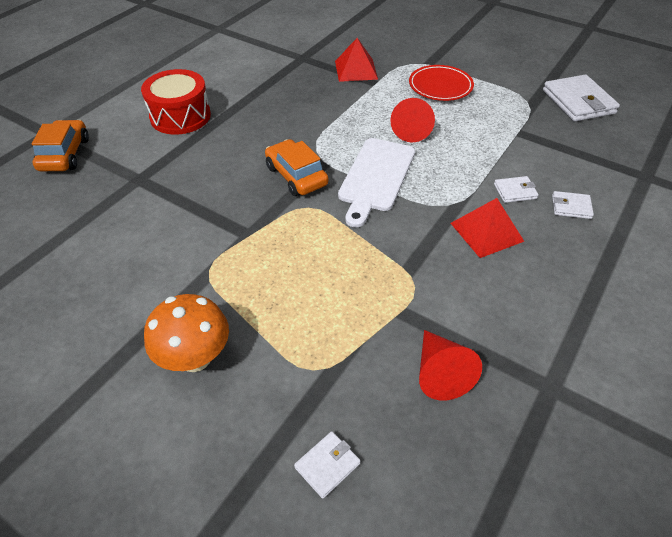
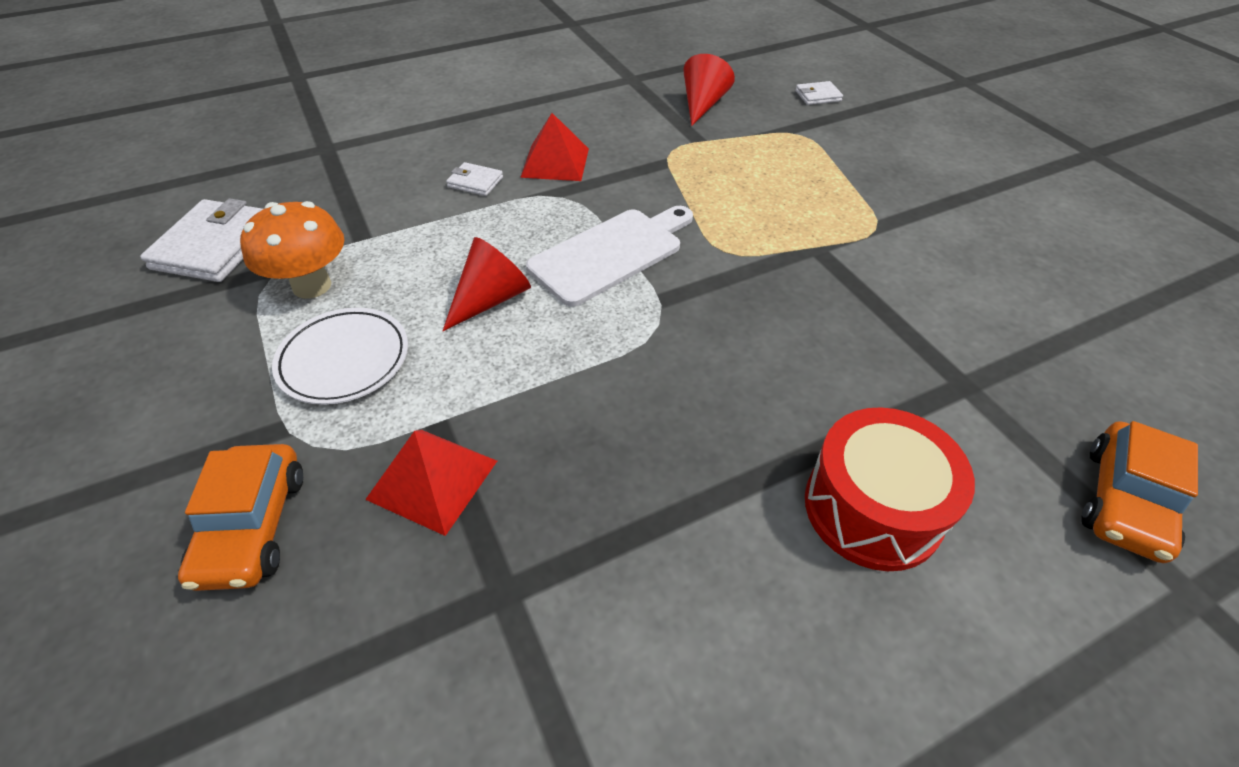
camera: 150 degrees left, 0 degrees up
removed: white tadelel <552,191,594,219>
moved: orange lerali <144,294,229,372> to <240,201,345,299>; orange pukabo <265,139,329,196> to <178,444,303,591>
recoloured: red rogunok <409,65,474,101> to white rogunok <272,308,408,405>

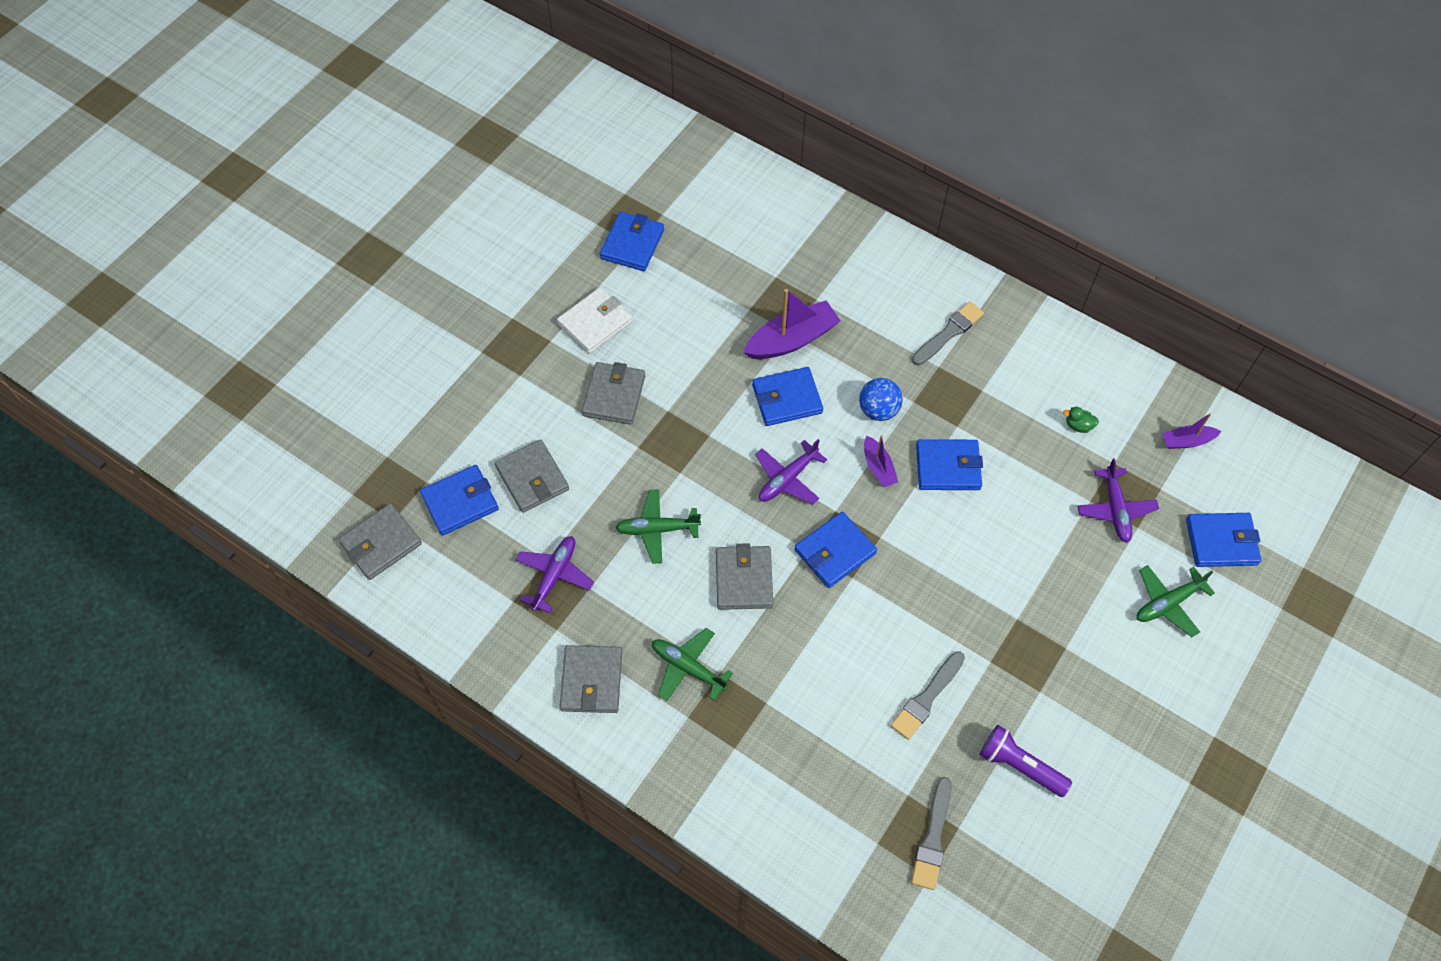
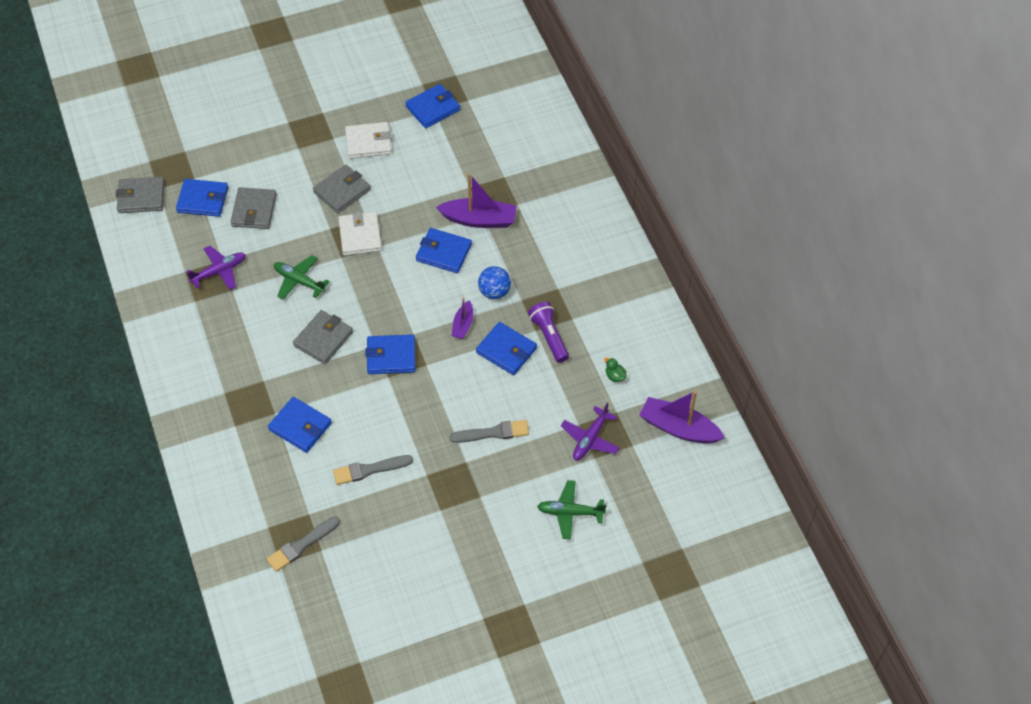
camera: 35 degrees right, 5 degrees down
removed: grey tadelel <560,645,622,713>; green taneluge <652,628,733,701>; purple taneluge <755,439,827,505>
added: white tadelel <338,211,382,256>
moved: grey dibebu <912,302,984,365> to <449,420,529,443>; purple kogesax <980,725,1072,797> to <528,302,569,363>; blue tadelel <1186,513,1261,567> to <268,397,332,453>
resized: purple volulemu <1162,413,1221,449> = <640,391,725,444> x1.82

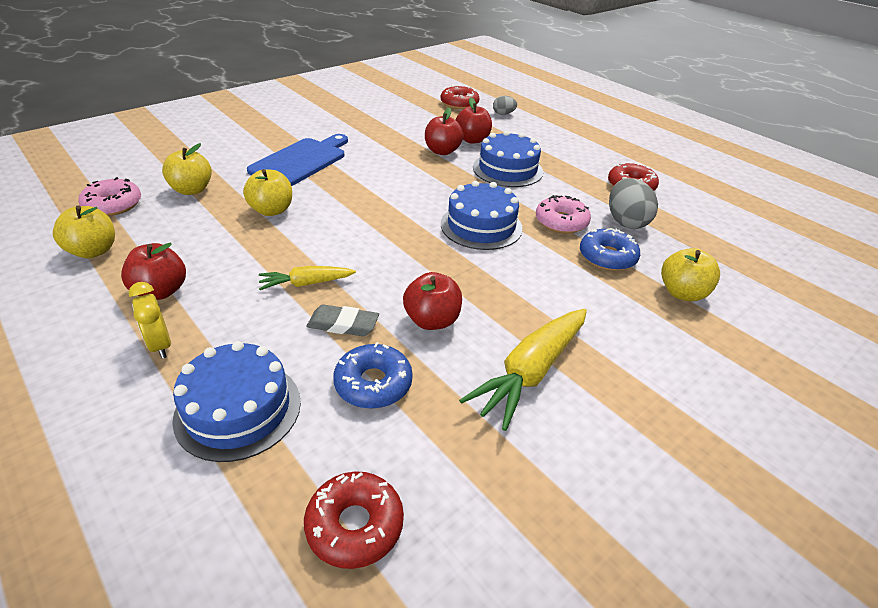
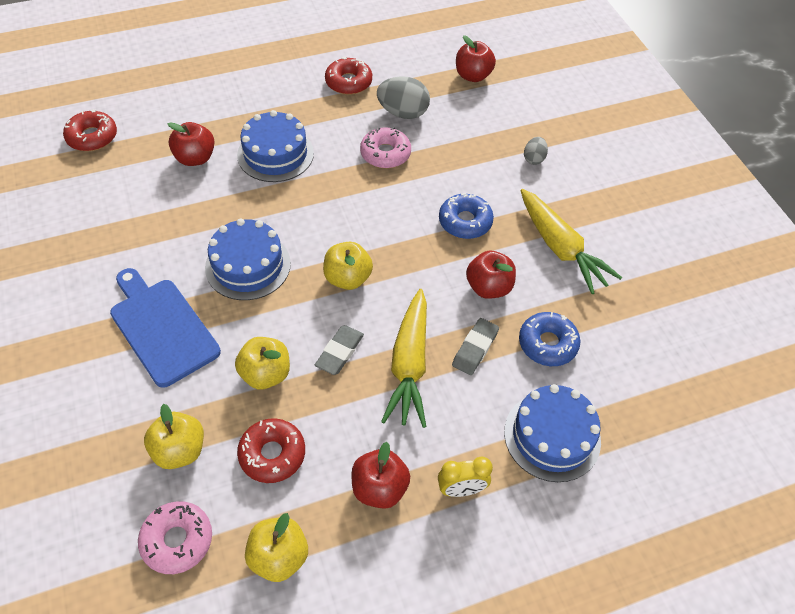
camera: 70 degrees left, 15 degrees up
added: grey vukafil <315,325,364,375>
moved: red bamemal <304,471,404,569> to <237,418,305,483>; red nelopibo <425,108,464,155> to <456,35,496,82>; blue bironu <441,181,523,250> to <205,218,291,300>; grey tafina <493,96,517,115> to <524,137,548,165>; blue bamemal <580,228,640,271> to <439,193,494,239>; yellow nelopibo <661,248,720,301> to <323,242,373,290>
resized: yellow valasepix <259,266,356,290> = <381,289,427,428> x1.74

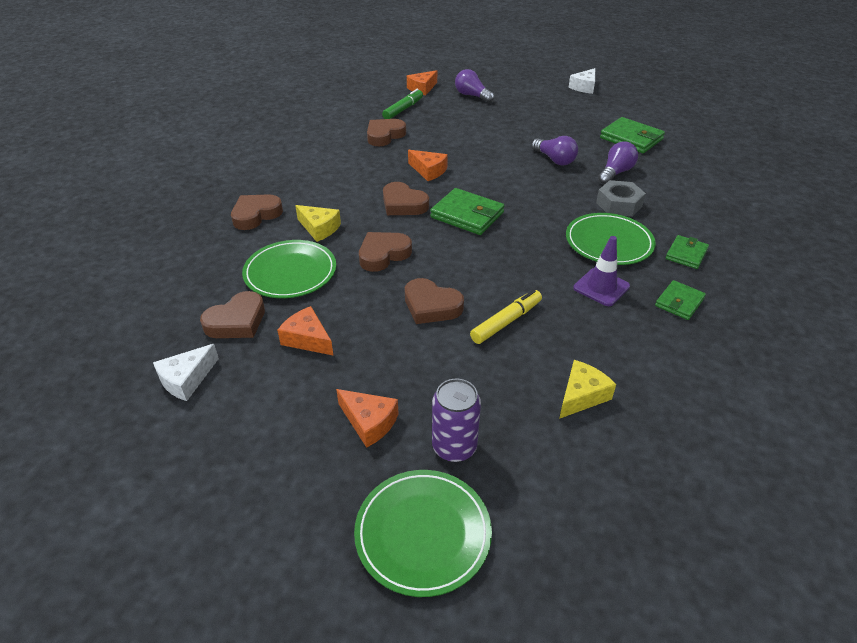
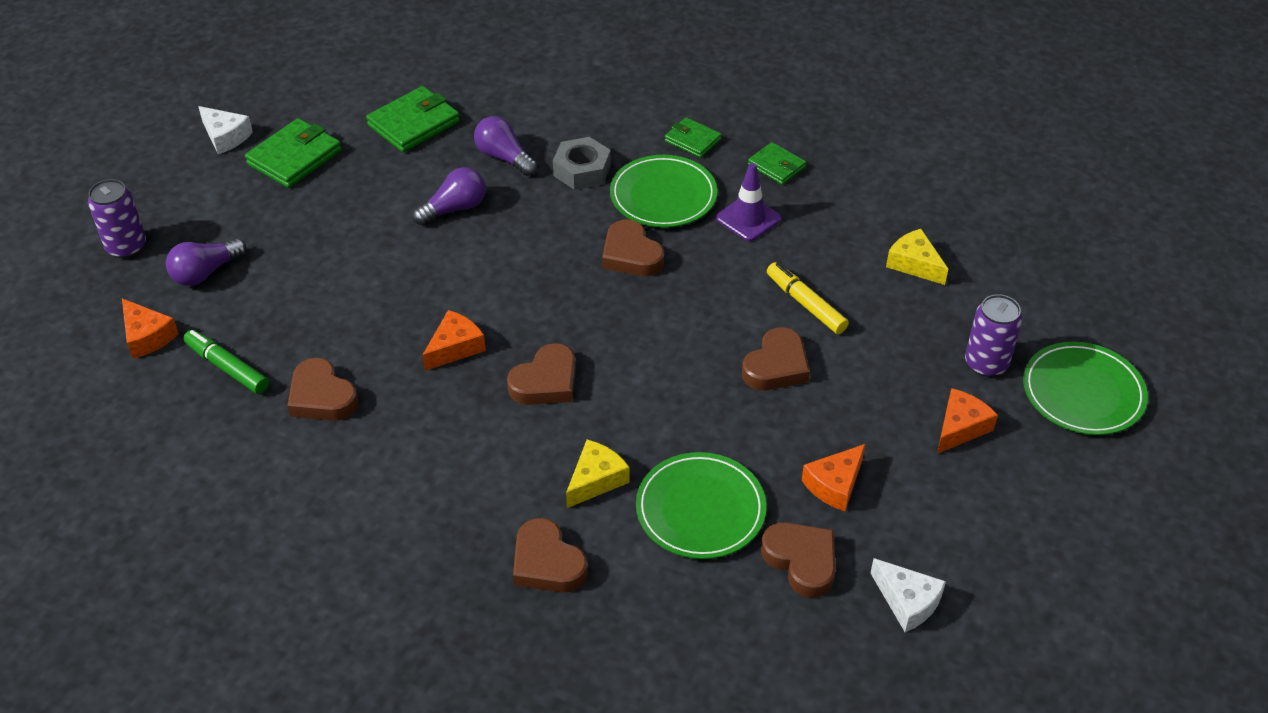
camera: 85 degrees left, 5 degrees up
added: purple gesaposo <88,179,146,258>
moved: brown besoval <359,232,412,272> to <602,220,664,276>; green tadelel <430,188,505,235> to <245,118,342,188>

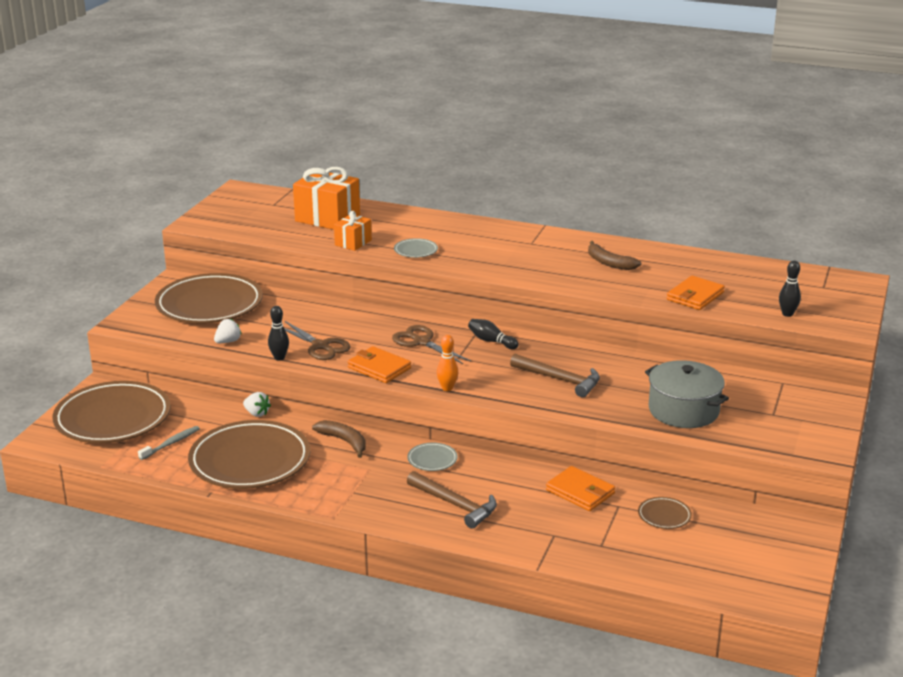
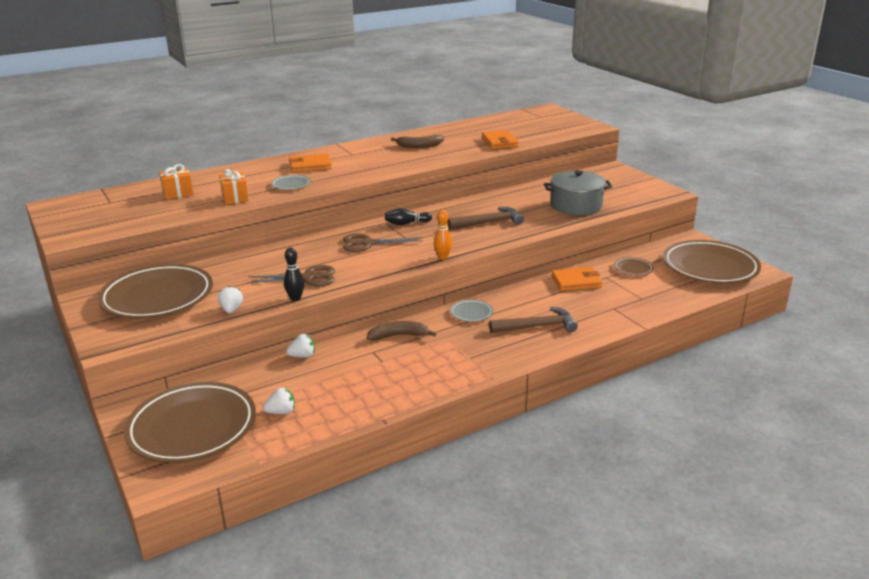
camera: 50 degrees left, 0 degrees up
removed: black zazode <779,260,801,317>
moved: brown rogunok <188,420,310,489> to <663,240,761,284>; orange tadelel <348,346,411,383> to <289,153,332,172>
replaced: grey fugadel <138,426,200,460> to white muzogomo <263,388,295,414>
resized: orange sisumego <293,167,360,230> = <159,164,194,199> x0.56

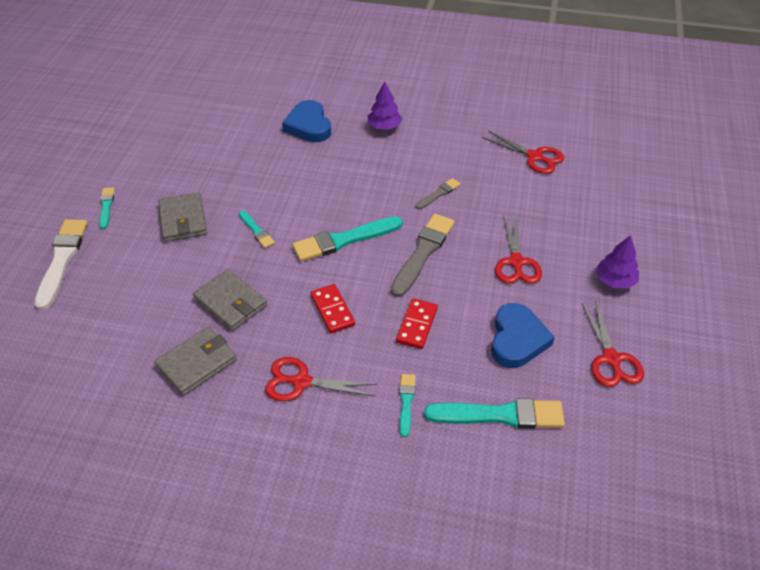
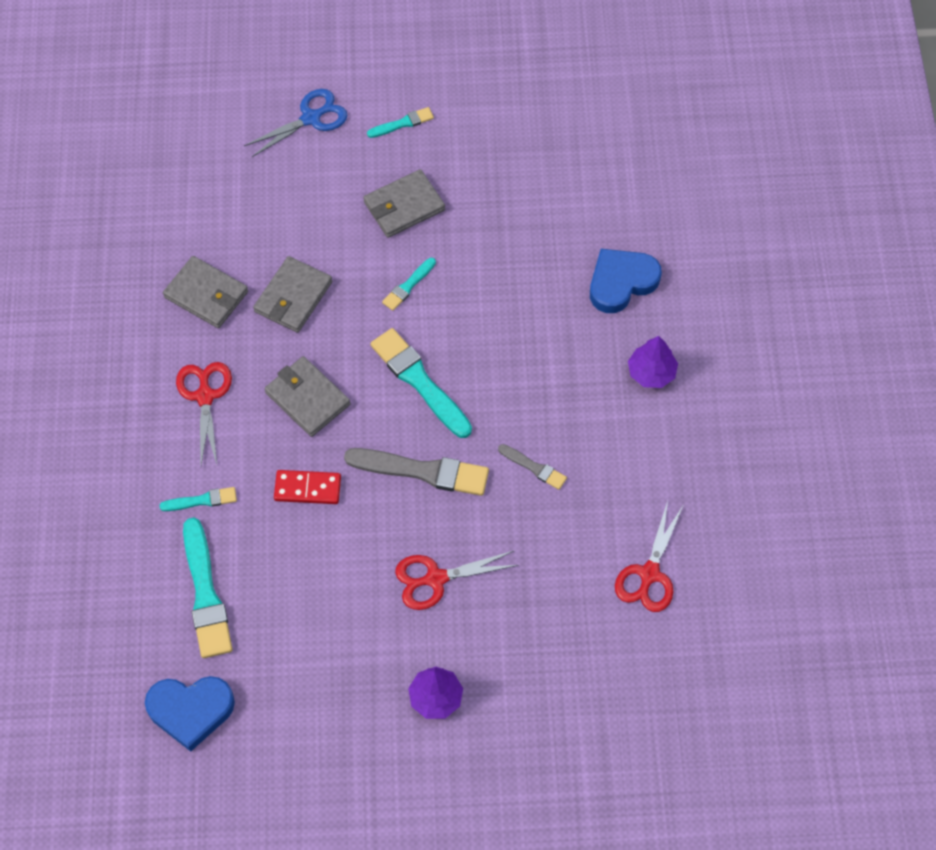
camera: 75 degrees right, 15 degrees up
removed: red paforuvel <582,300,644,387>
moved: blue besoval <491,303,555,368> to <145,676,235,752>
replaced: white dibebu <34,219,88,310> to blue paforuvel <244,89,348,157>; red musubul <311,284,355,333> to grey tadelel <264,356,350,437>

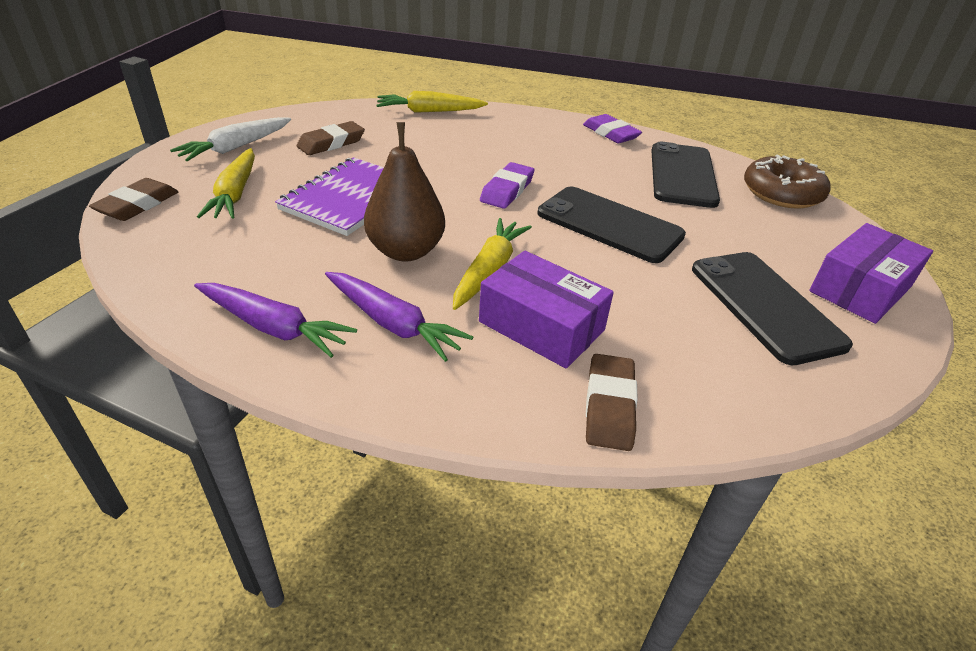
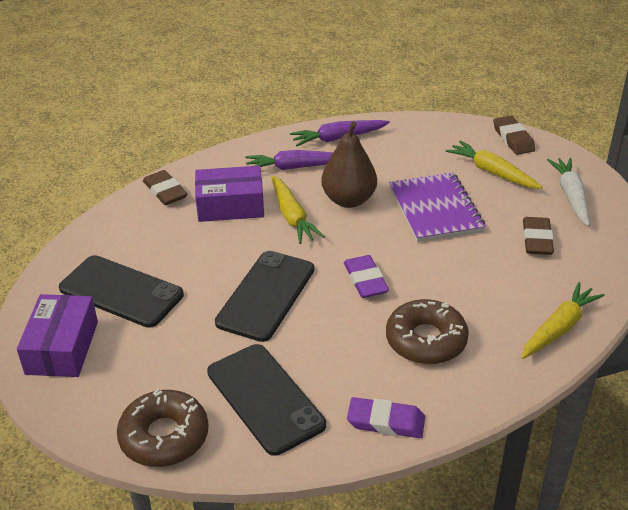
camera: 140 degrees right, 0 degrees up
added: brown bamemal <386,299,469,364>
turned: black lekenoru <538,186,686,263> = <215,251,314,342> 60 degrees counterclockwise

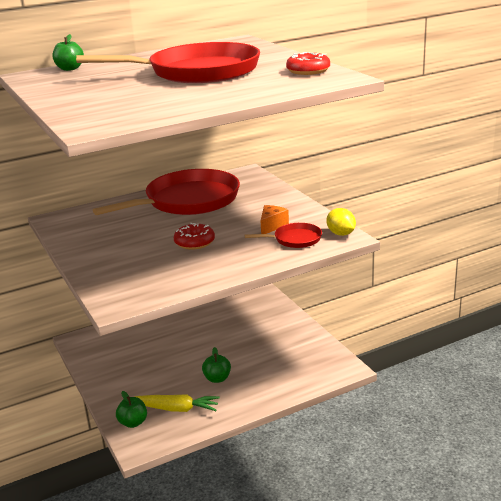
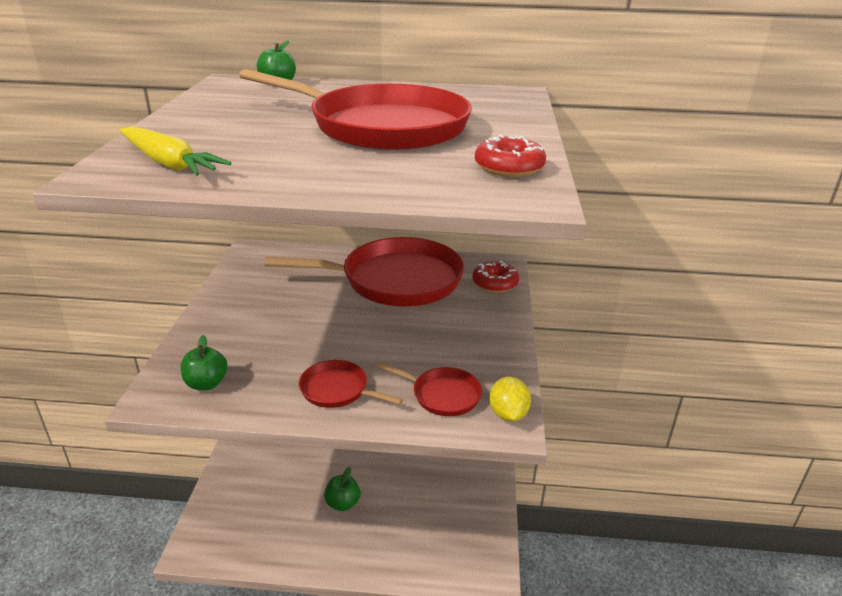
camera: 30 degrees right, 5 degrees up
removed: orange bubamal <261,205,289,234>
added: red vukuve <299,360,403,408>
moved: green nelopibo <116,391,147,428> to <180,335,227,390>; yellow valasepix <135,394,220,412> to <120,127,232,176>; red bamemal <174,223,215,250> to <472,261,519,293>

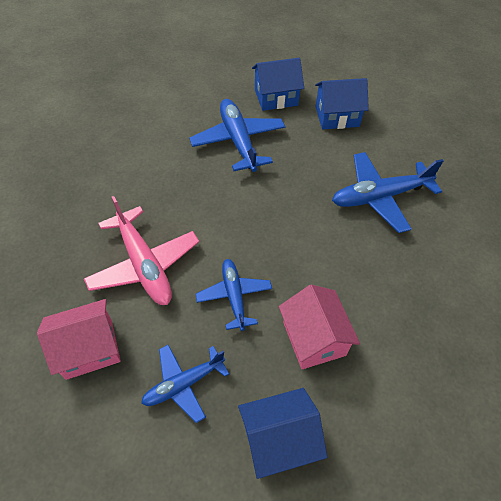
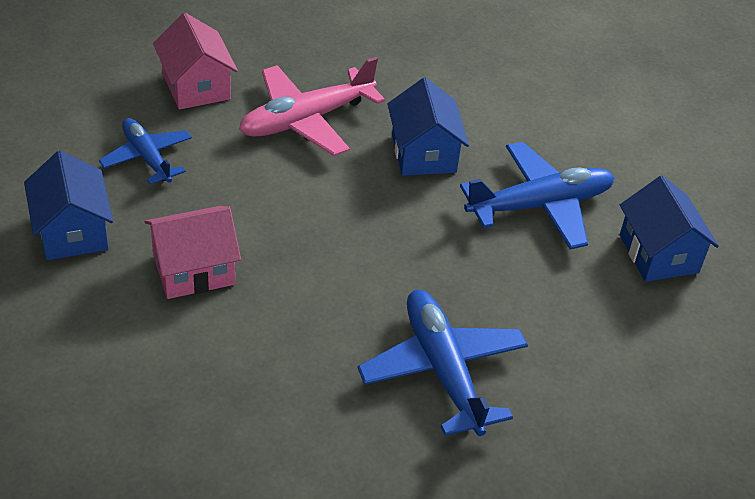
camera: 85 degrees right, 10 degrees down
removed: blue taneluge <196,259,272,331>
moved: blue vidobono <315,78,369,129> to <387,77,469,176>

